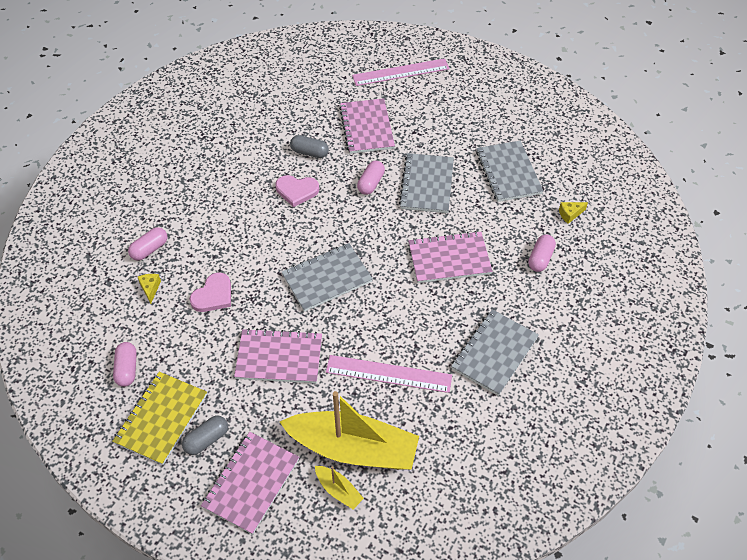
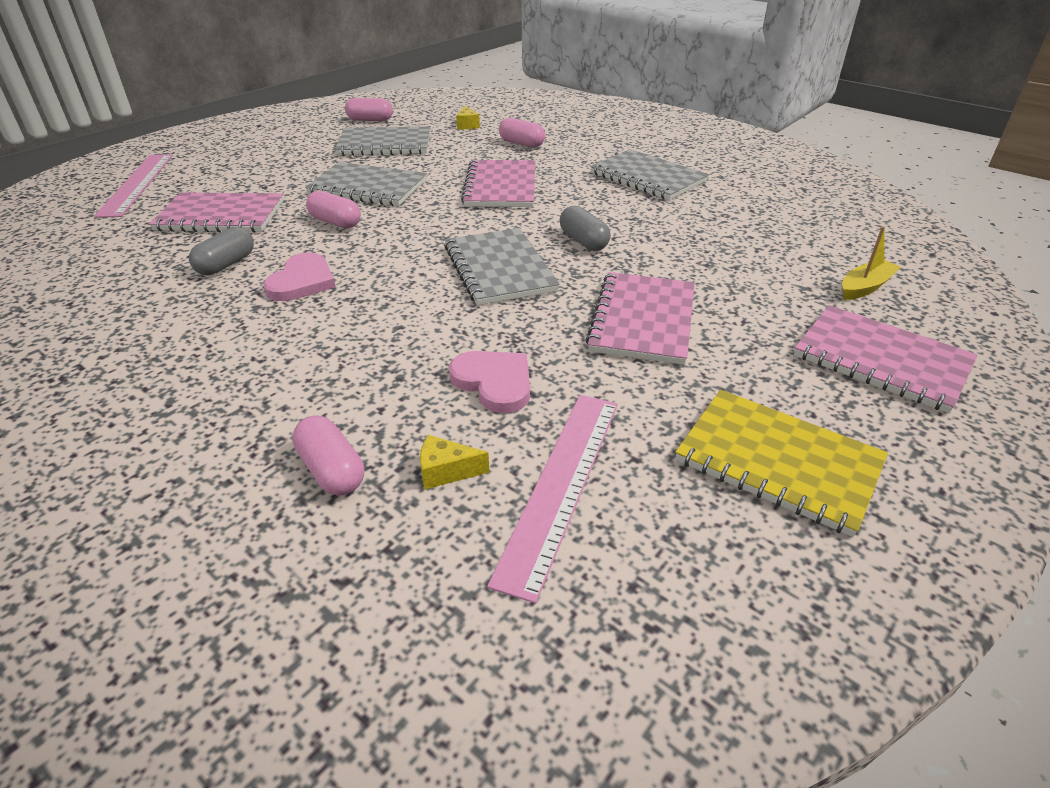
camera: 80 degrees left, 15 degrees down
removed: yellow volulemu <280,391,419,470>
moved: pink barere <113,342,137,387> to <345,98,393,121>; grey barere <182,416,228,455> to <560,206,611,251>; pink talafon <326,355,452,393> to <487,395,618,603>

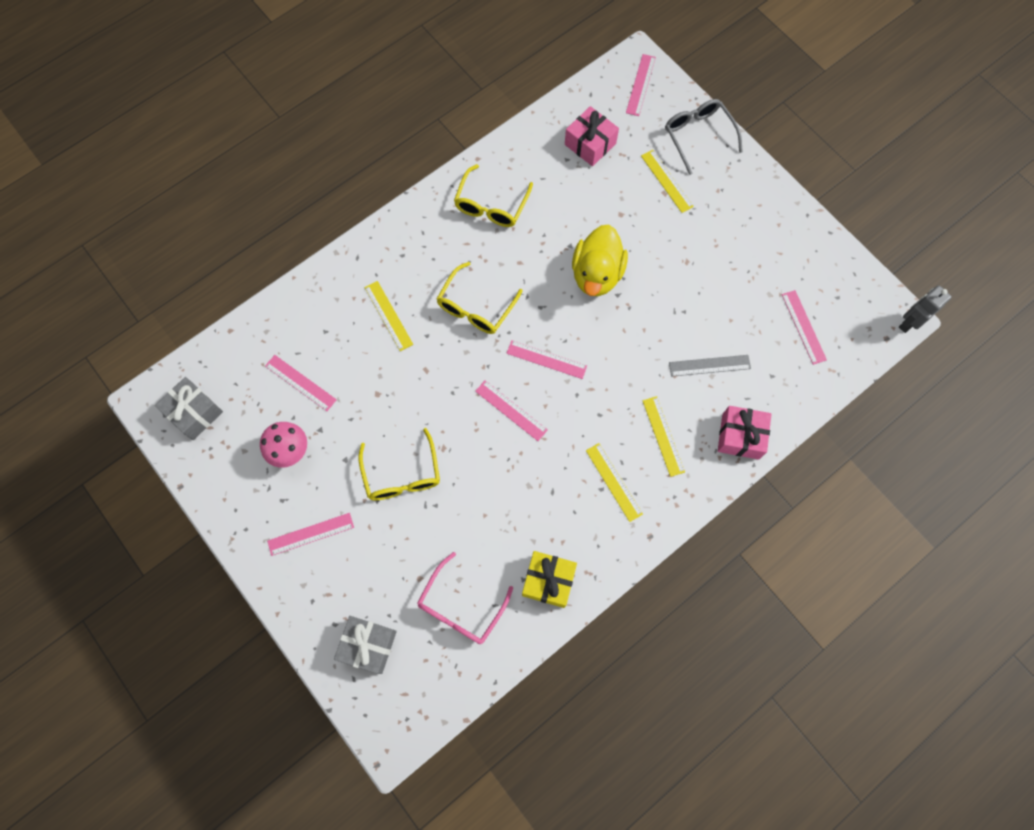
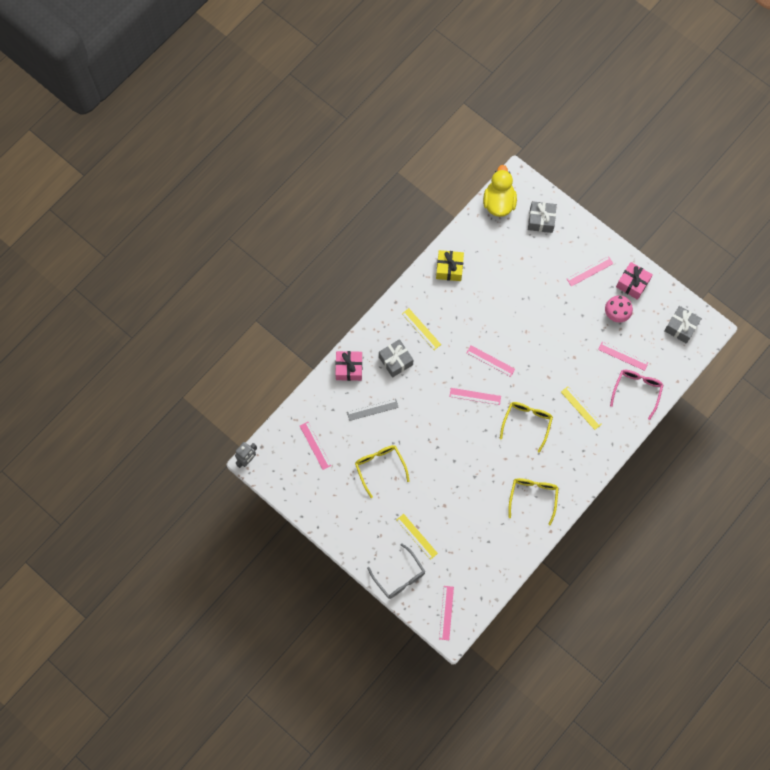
camera: 170 degrees right, 0 degrees up
moved: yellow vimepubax <358,428,440,500> to <355,445,410,498>; pink vimepubax <417,552,513,644> to <610,370,663,420>; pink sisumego <565,106,619,166> to <616,262,653,300>; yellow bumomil <572,224,628,296> to <483,165,517,217>
replaced: yellow talafon <643,396,685,477> to grey sisumego <379,339,413,378>

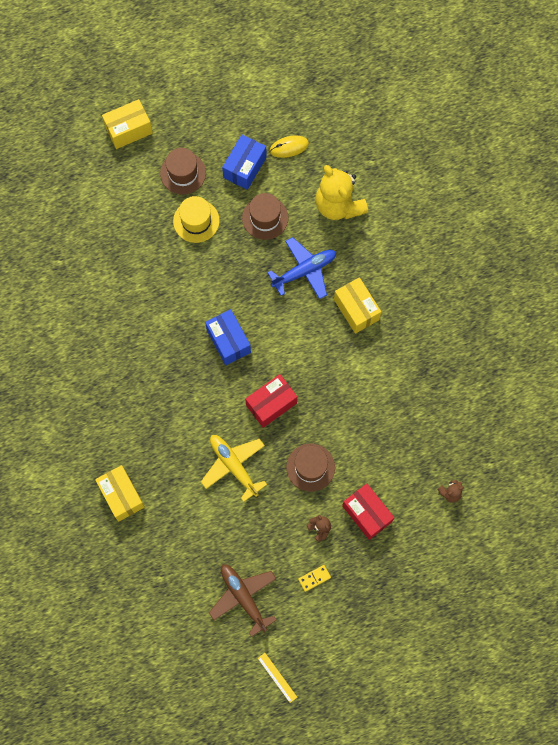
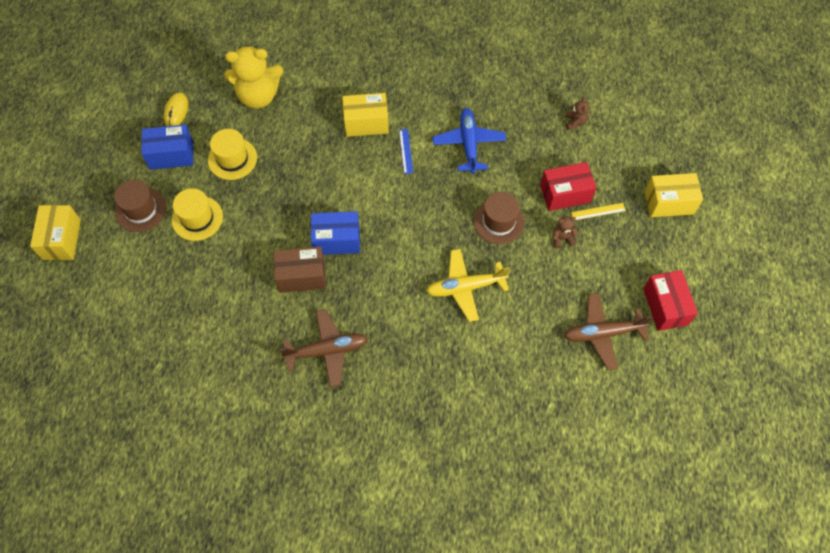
camera: 65 degrees left, 10 degrees down
removed: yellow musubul <298,565,331,592>
added: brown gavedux <274,247,326,293>; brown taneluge <279,309,368,387>; blue talafon <399,129,413,174>
moved: yellow gavedux <95,465,145,522> to <645,173,703,217>; red gavedux <245,374,297,428> to <643,270,698,331>; yellow talafon <258,653,297,703> to <571,203,626,220>; blue taneluge <267,237,336,299> to <433,108,506,174>
recoloured: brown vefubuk <242,193,289,240> to yellow vefubuk <208,129,257,180>
turned: blue gavedux <222,134,267,190> = <141,124,193,170> 60 degrees counterclockwise

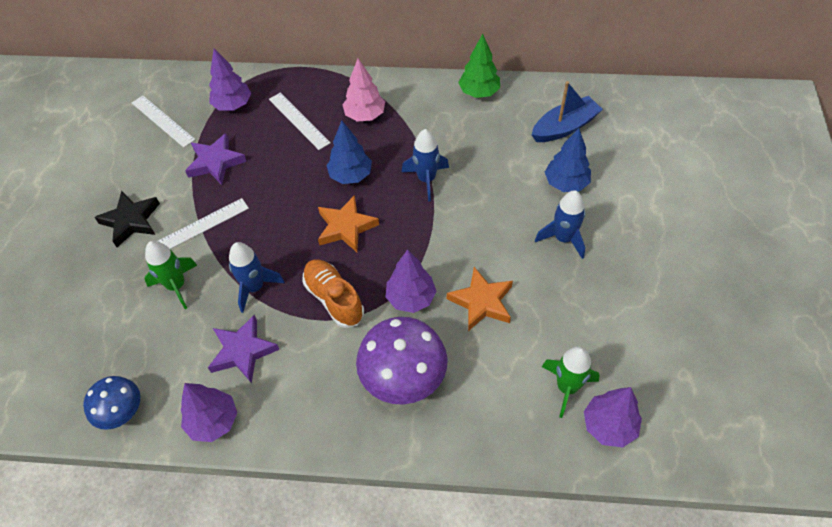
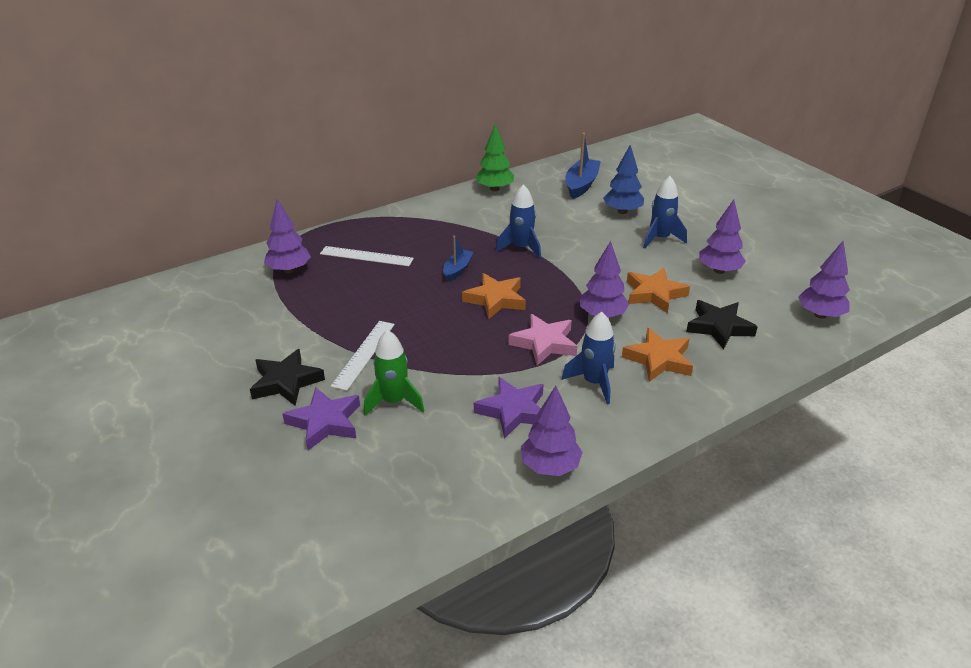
camera: 40 degrees left, 20 degrees down
removed: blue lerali <83,376,140,430>; white talafon <132,96,195,148>; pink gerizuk <342,58,385,121>; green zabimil <542,346,600,418>
added: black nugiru <686,300,758,349>; purple gerizuk <699,200,746,274>
moved: purple nugiru <185,133,247,185> to <283,387,360,450>; blue zabimil <229,242,285,313> to <561,312,616,404>
replaced: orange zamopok <303,259,364,328> to pink nugiru <509,314,577,365>; blue gerizuk <326,121,372,184> to blue volulemu <443,236,474,281>; purple lerali <356,317,448,404> to orange nugiru <622,328,693,382>

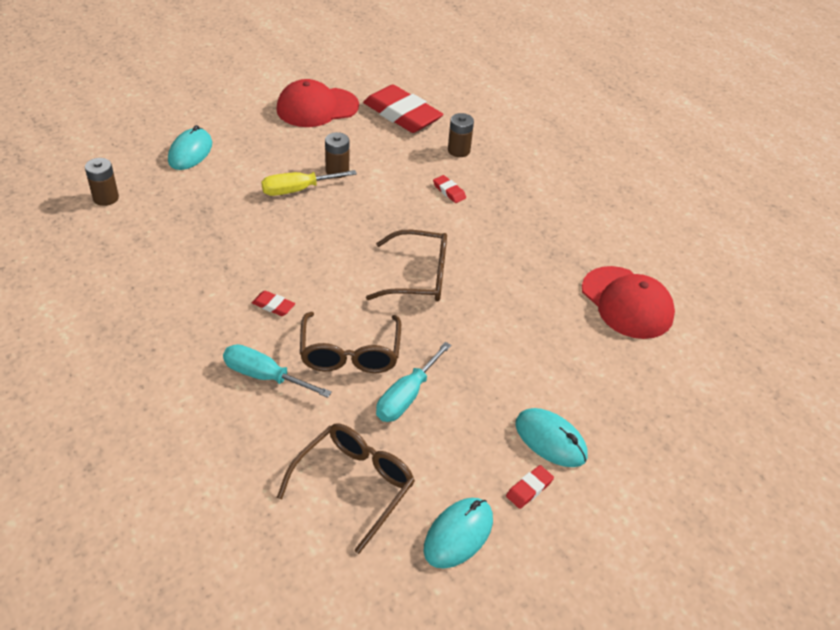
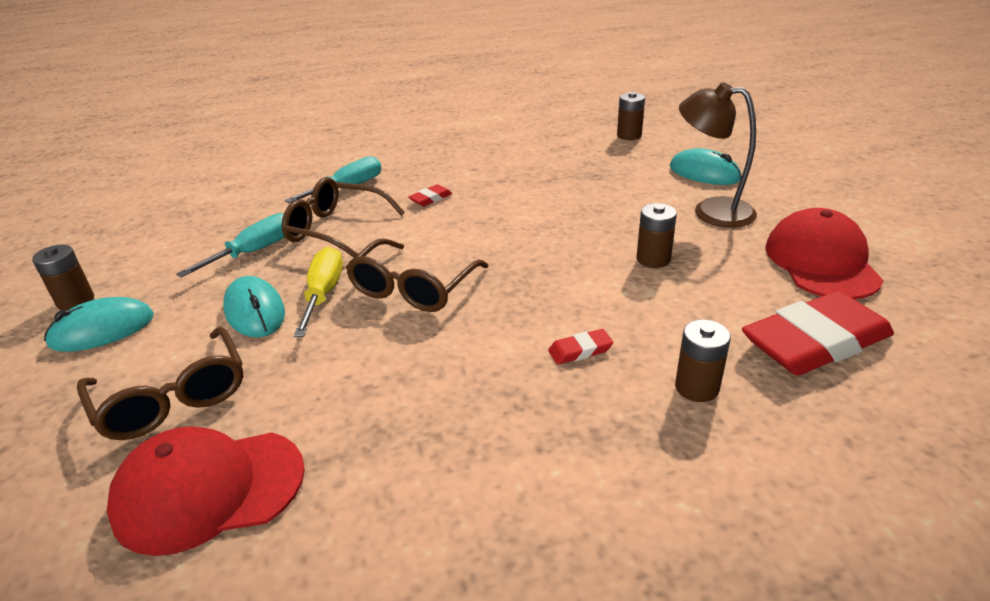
camera: 115 degrees right, 10 degrees down
added: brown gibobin <679,82,757,228>
moved: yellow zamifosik <261,170,357,196> to <294,247,343,337>; brown vimepubax <277,423,415,554> to <77,327,243,440>; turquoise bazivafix <424,498,493,569> to <223,276,285,337>
replaced: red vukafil <506,465,554,509> to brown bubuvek <32,244,94,310>
turned: turquoise zamifosik <376,342,451,422> = <176,213,284,278> 75 degrees clockwise

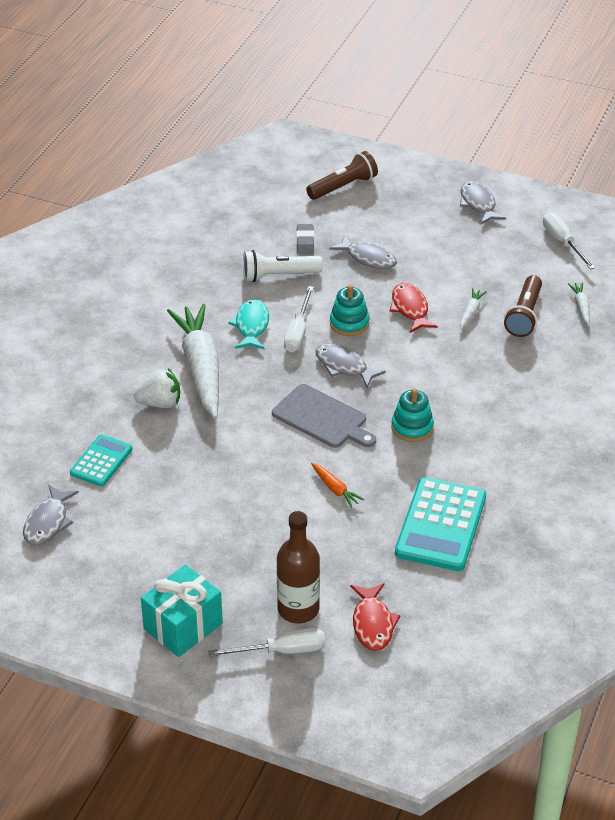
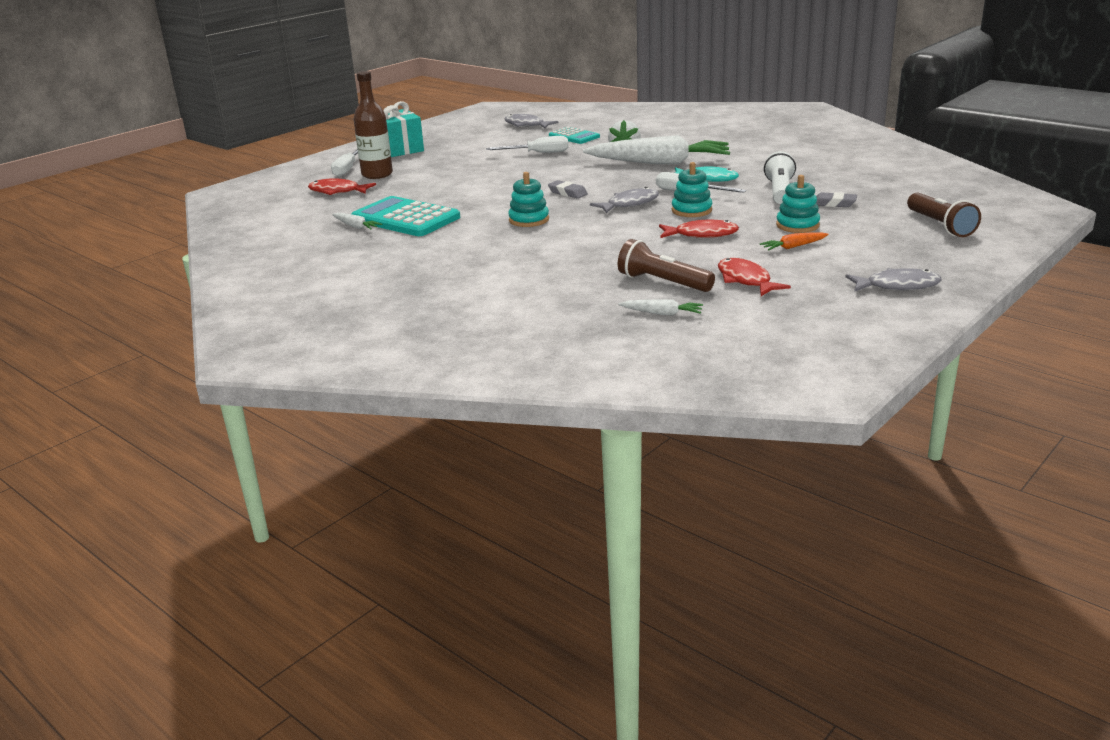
camera: 110 degrees right, 15 degrees down
added: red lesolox <718,258,791,296>
moved: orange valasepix <311,463,365,508> to <760,232,829,250>; white valasepix <460,288,487,330> to <332,213,382,229>; white zamifosik <543,212,595,269> to <486,136,568,153>
replaced: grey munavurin <272,384,376,448> to grey vukafil <548,180,588,199>; grey lesolox <329,234,397,269> to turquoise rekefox <776,175,820,233>

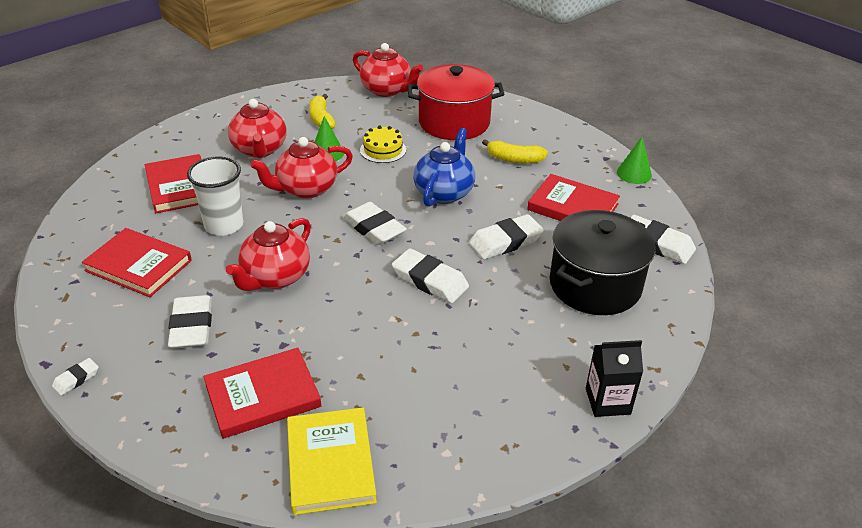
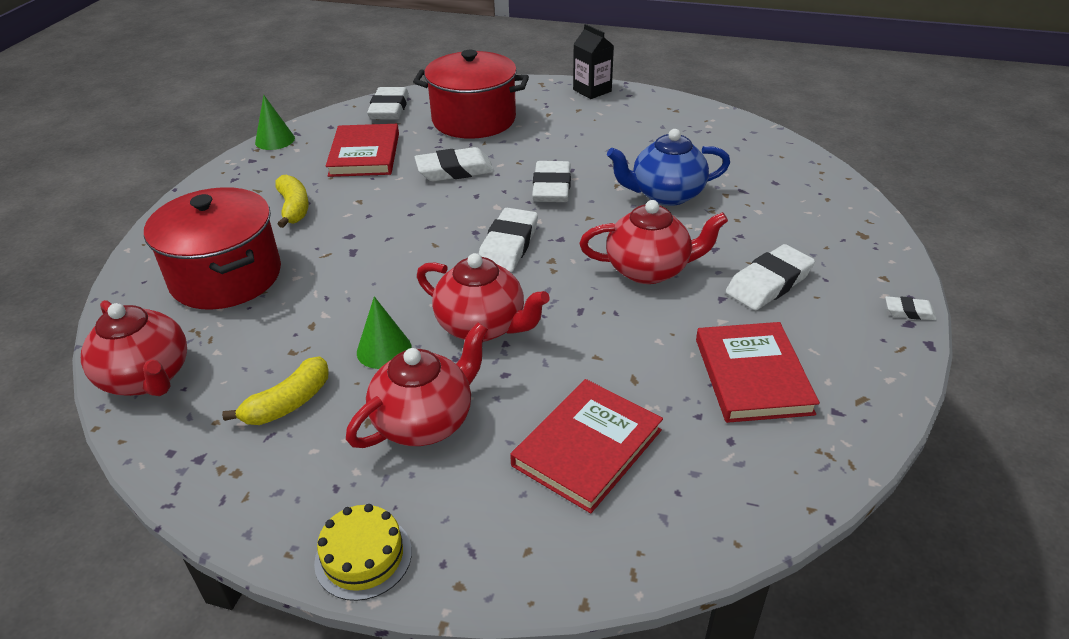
camera: 120 degrees left, 0 degrees up
removed: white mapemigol <187,157,243,236>; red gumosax <204,348,321,439>; yellow gumosax <287,408,377,515>
moved: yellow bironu <360,126,406,163> to <314,504,412,601>; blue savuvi <413,128,475,207> to <607,129,730,206>
recoloured: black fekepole <549,210,655,315> to red fekepole <413,50,529,139>
turned: red savuvi <353,43,423,97> = <81,300,187,396> 135 degrees clockwise; white vukafil <469,214,544,259> = <415,147,494,181> 45 degrees counterclockwise

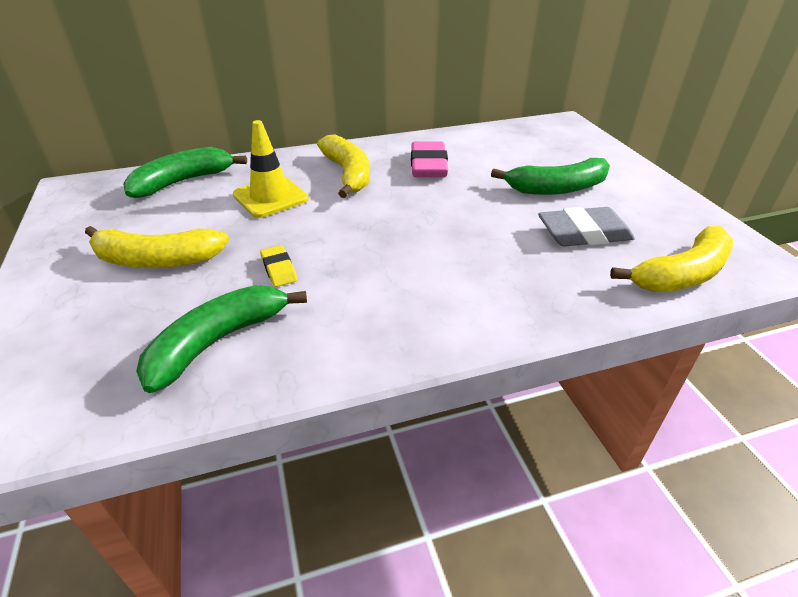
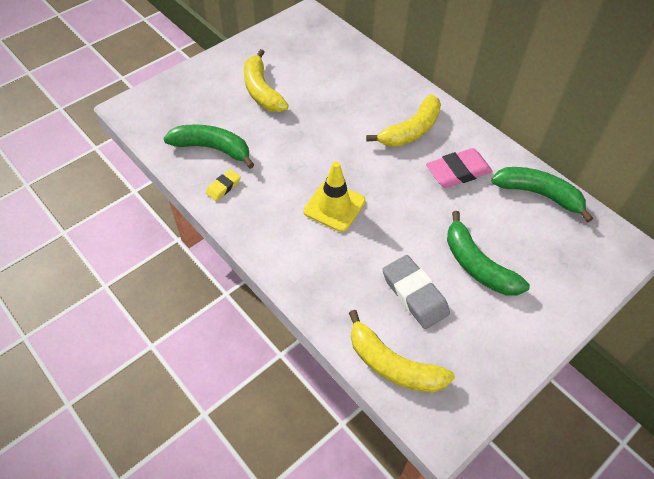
camera: 65 degrees right, 15 degrees up
moved: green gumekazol <123,147,247,198> to <491,167,593,223>; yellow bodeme <233,120,309,218> to <303,161,366,232>; yellow vukafil <260,245,297,287> to <206,169,241,201>

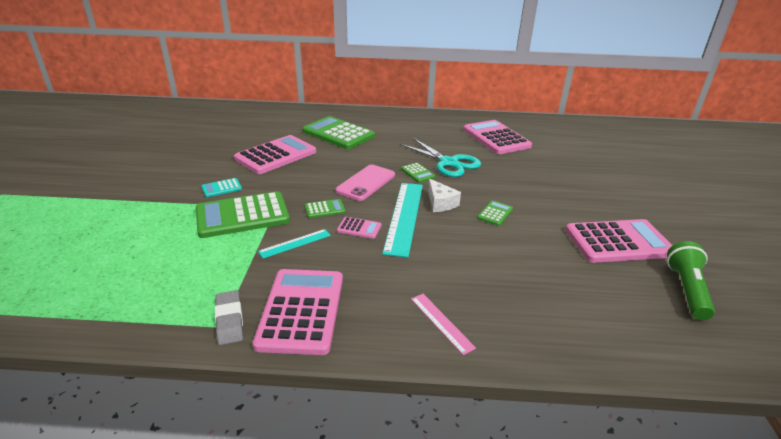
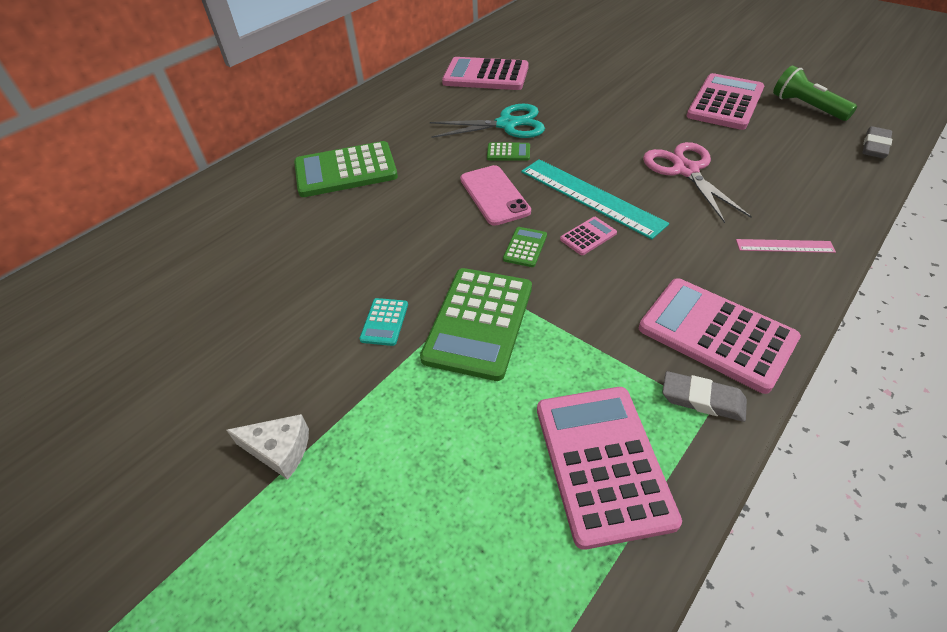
camera: 50 degrees left, 15 degrees up
removed: turquoise talafon <258,229,331,259>; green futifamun <477,200,513,226>
added: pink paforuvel <643,142,752,223>; grey vukafil <863,126,892,158>
moved: pink futifamun <234,135,316,174> to <537,387,682,550>; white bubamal <428,179,461,212> to <226,414,309,480>

